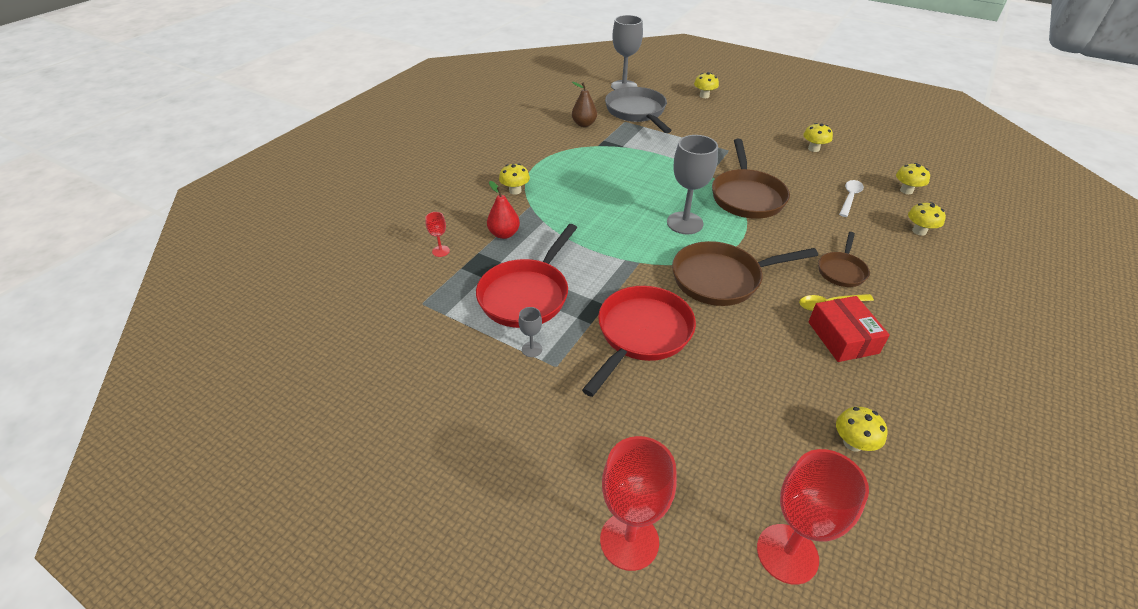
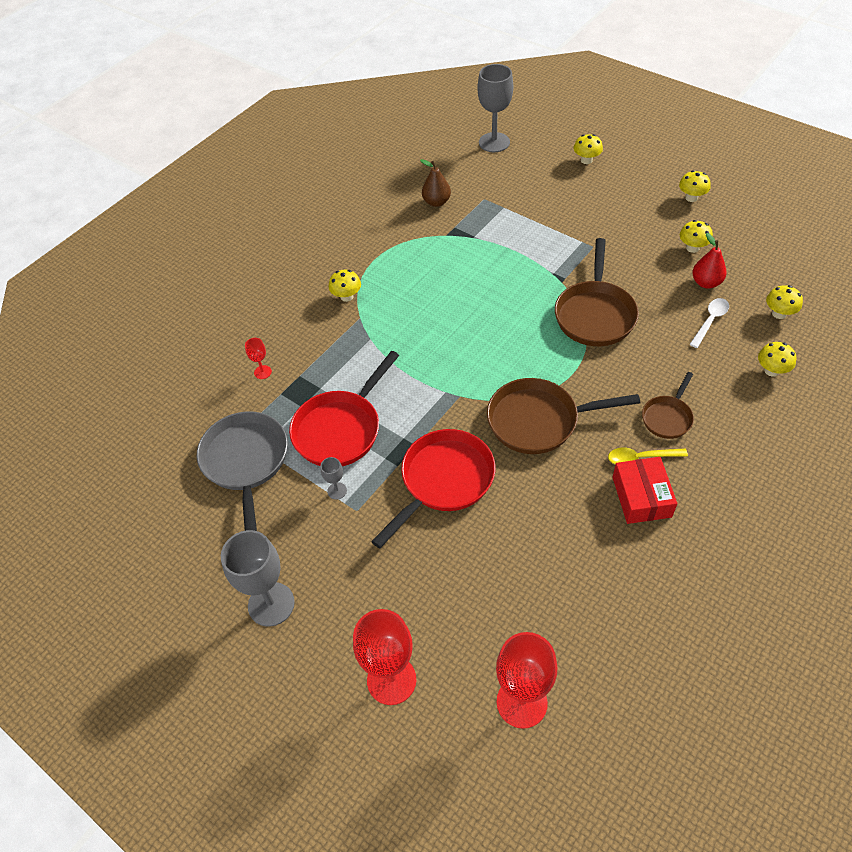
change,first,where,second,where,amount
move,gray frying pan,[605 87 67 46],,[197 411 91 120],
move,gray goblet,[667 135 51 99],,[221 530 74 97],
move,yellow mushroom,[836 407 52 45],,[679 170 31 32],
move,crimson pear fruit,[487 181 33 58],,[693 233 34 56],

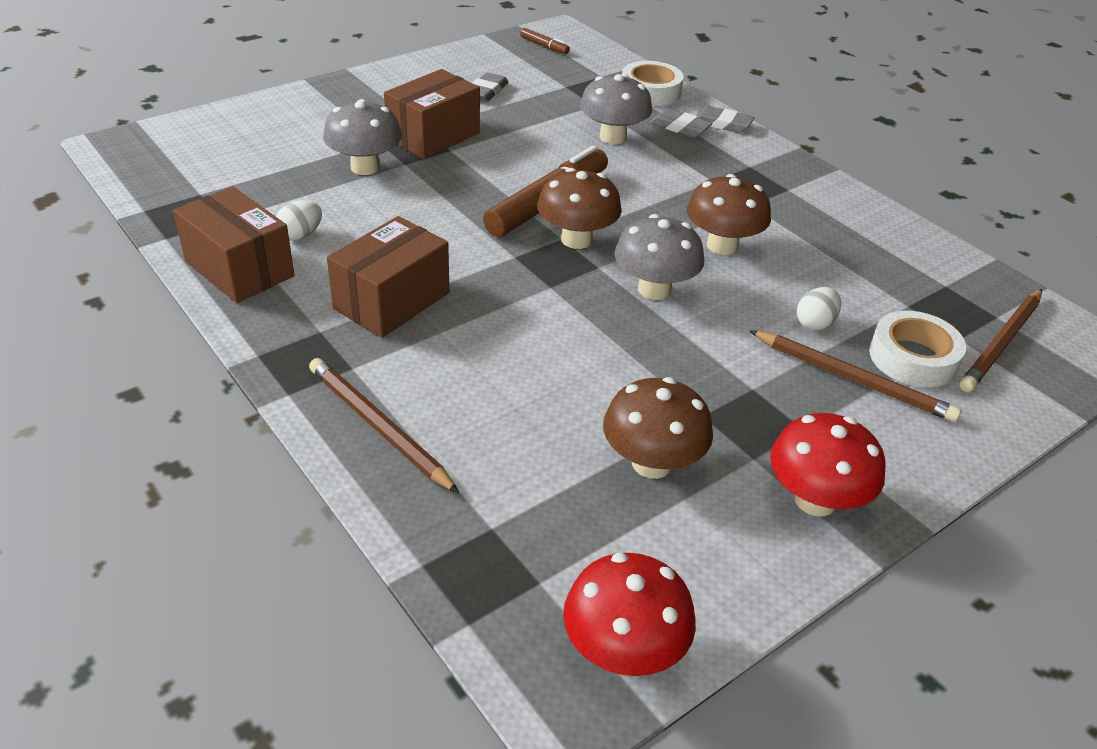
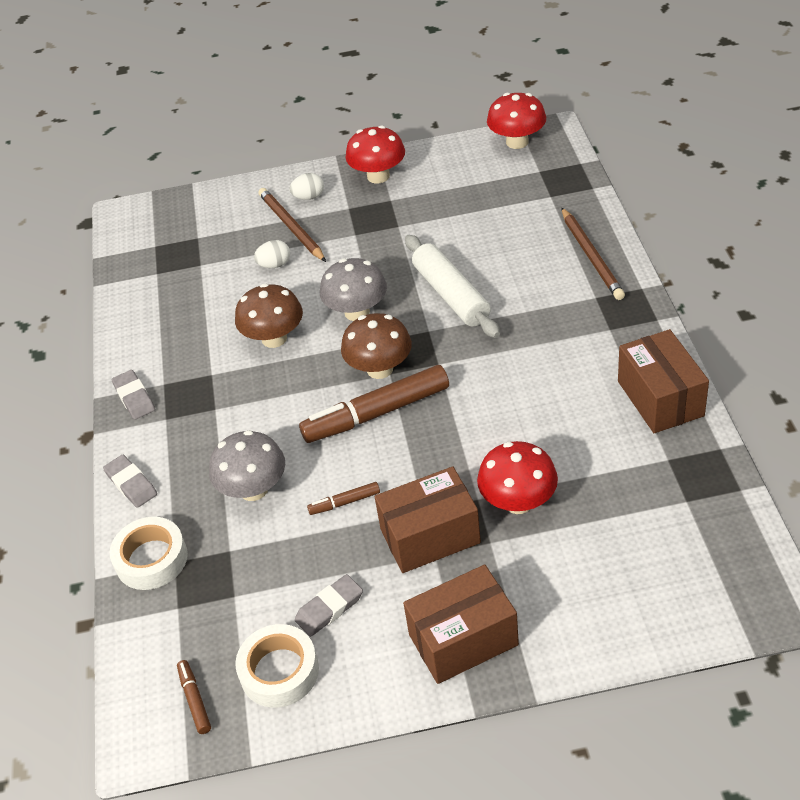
change,first,where,second,where,amount
move,gray eraser,[650 108 63 30],,[112 370 43 50],
move,white roll of tape,[869 311 97 76],,[235 624 84 84],
move,white egg shape,[276 200 46 40],,[289 173 35 27],
insert,,,dark brown marker pen,[307 482 73 33],
move,dark brown parcel,[327 216 122 122],,[403 565 116 119],
insert,,,white pastry roller,[405 235 95 103],
recolor,gray mushroom,[323 99 79 76],crimson mushroom,[477 441 81 73],
delete,dark brown mushroom,[603 377 110 102],,,
delete,dark brown wooden pencil,[959 289 83 103],,,

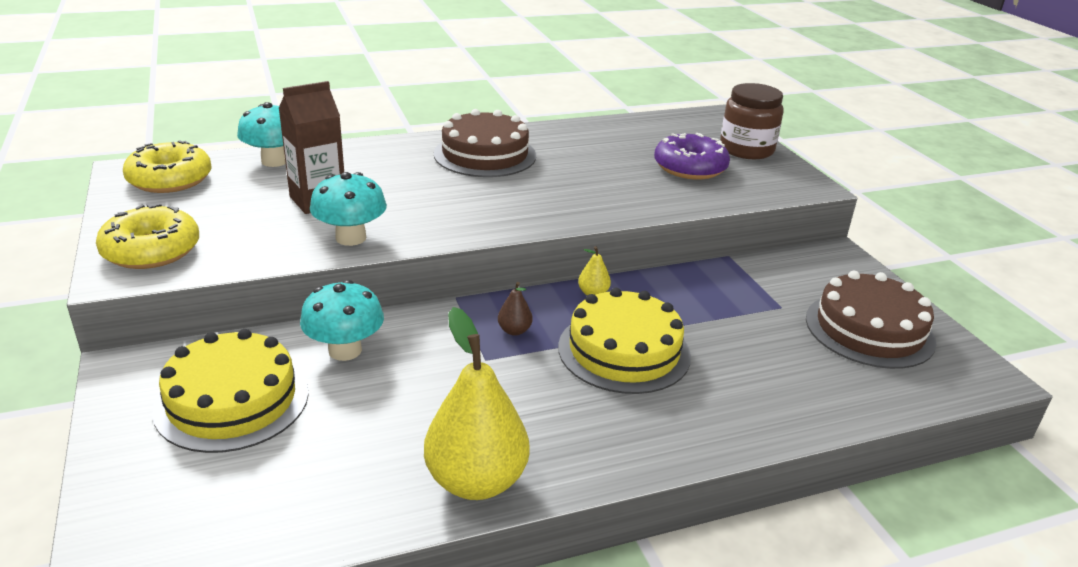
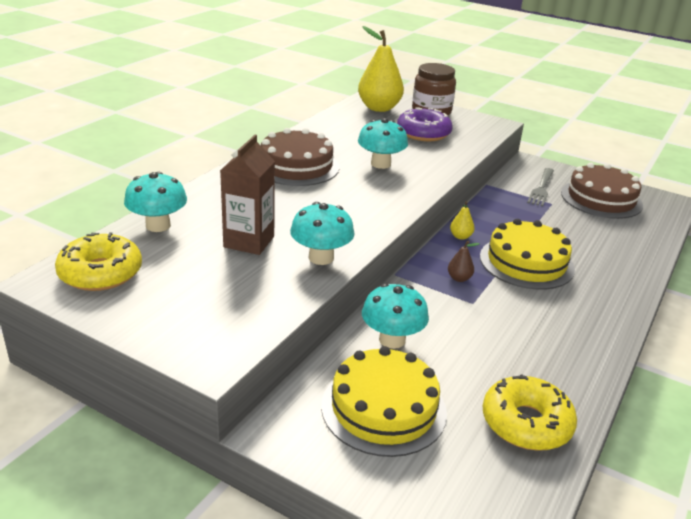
change,first,where,second,where,amount
move,yellow pear fruit,[424 307 106 193],,[358 26 46 86],
insert,,,turquoise mushroom,[358 118 50 51],
move,yellow doughnut,[96 203 103 66],,[483 374 94 77],
insert,,,gray dinner fork,[527 168 27 38],

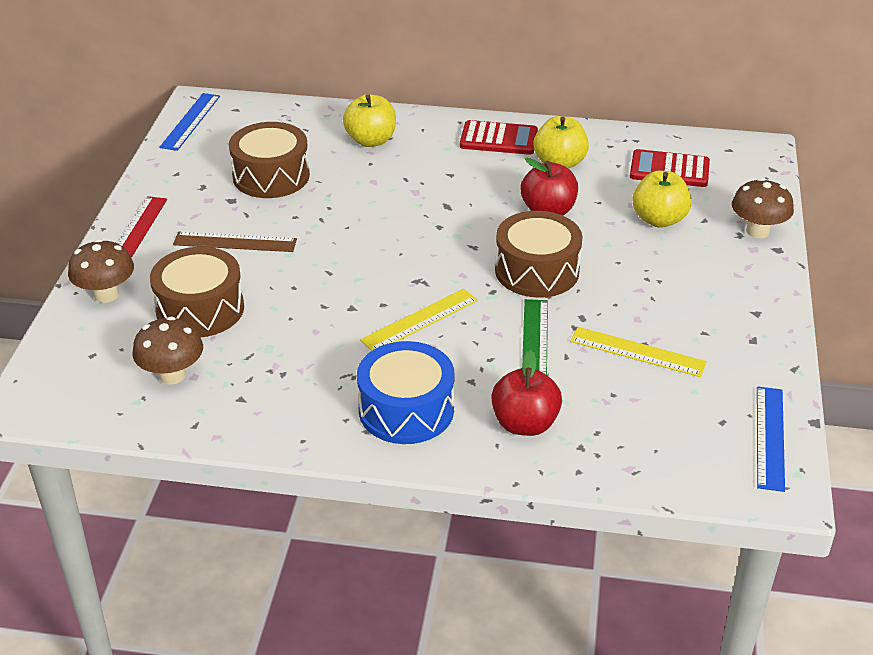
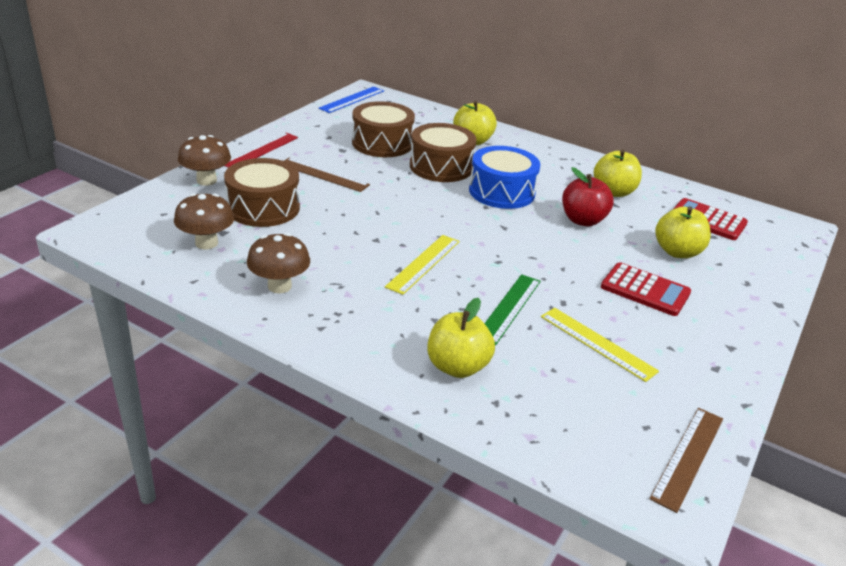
change,first,where,second,where,amount
move,dark brown mushroom,[732 178 62 60],,[247 233 63 60],
rotate,yellow ruler,[360 289 118 62],,[385 235 75 60],45 degrees counterclockwise
move,dark brown snare drum,[495 211 88 87],,[410 123 67 59],
recolor,crimson apple fruit,[491 350 71 86],yellow apple fruit,[427 298 68 80],
move,cobalt snare drum,[357 341 98 103],,[469 146 71 63],
move,crimson calculator,[460 120 78 35],,[601 262 90 54],
recolor,cobalt ruler,[757 386 28 106],dark brown ruler,[649 408 74 105],

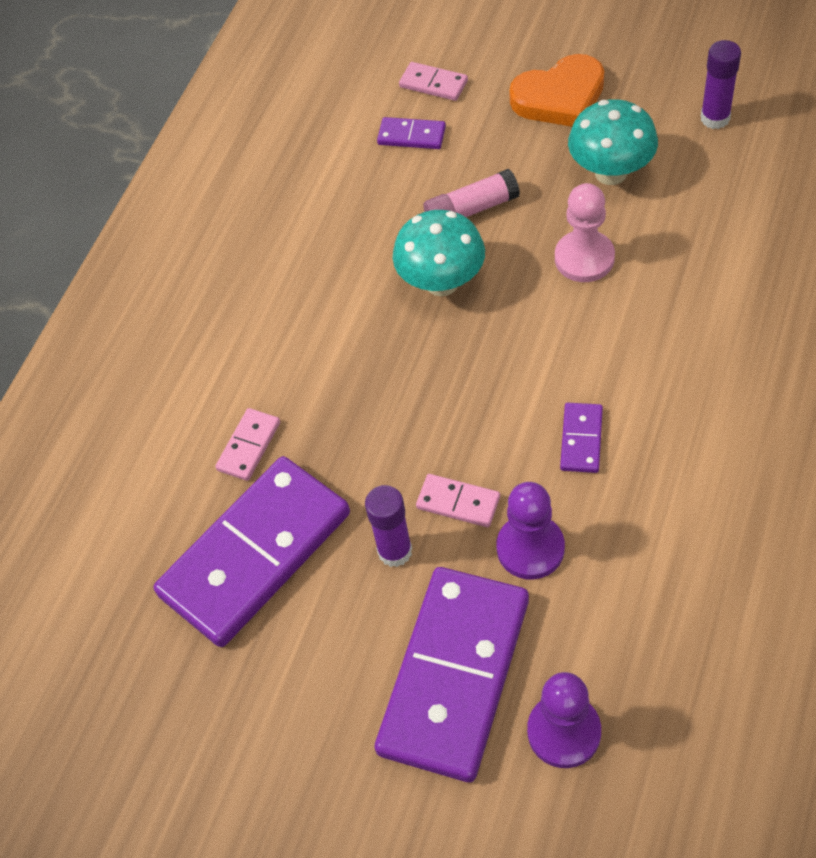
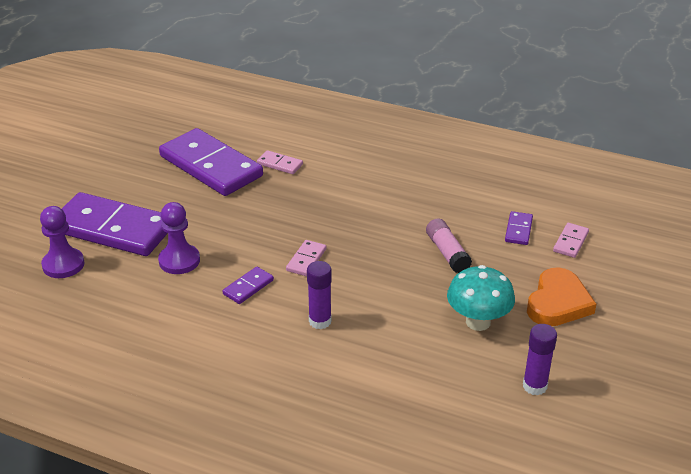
change,first,where,second,where,amount
rotate,royal purple domino piece,[560 403 43 70],,[223 267 51 37],60 degrees counterclockwise
move,rose-pink domino piece,[416 474 84 53],,[286 240 40 36],
move,royal purple glue stick,[365 485 47 82],,[307 261 25 68],
rotate,orange-coloured heart shape,[509 54 95 73],,[527 268 70 58],135 degrees counterclockwise
delete,turquoise mushroom,[393 210 92 86],,,
delete,rose-pink pawn,[555 183 60 99],,,

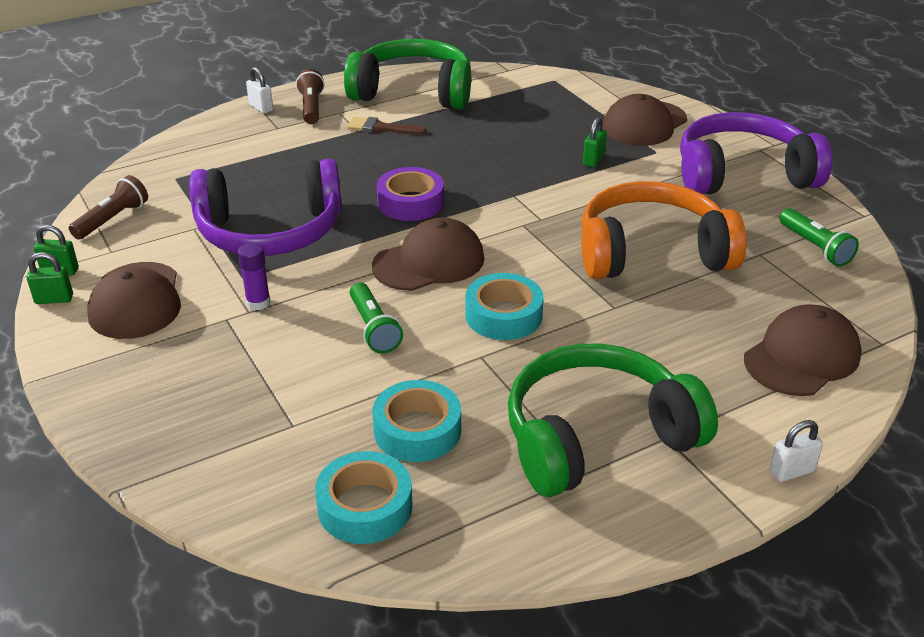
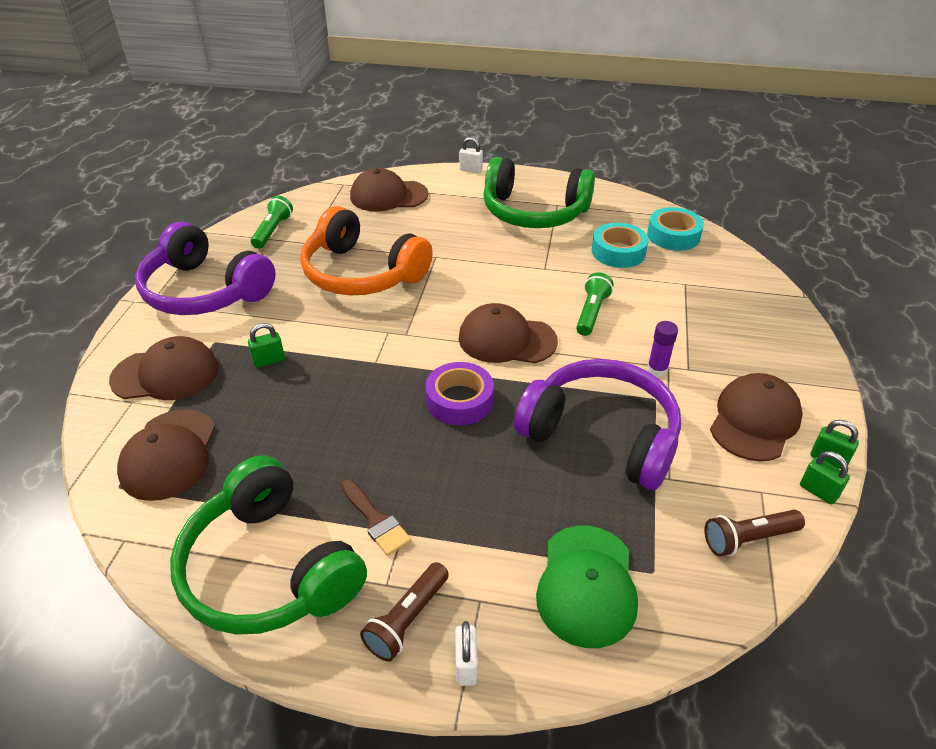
change,first,where,second,where,amount
insert,,,dark brown cap,[117 409 99 92],
insert,,,green cap,[536 526 102 122],
delete,turquoise roll of tape,[465 273 79 67],,,

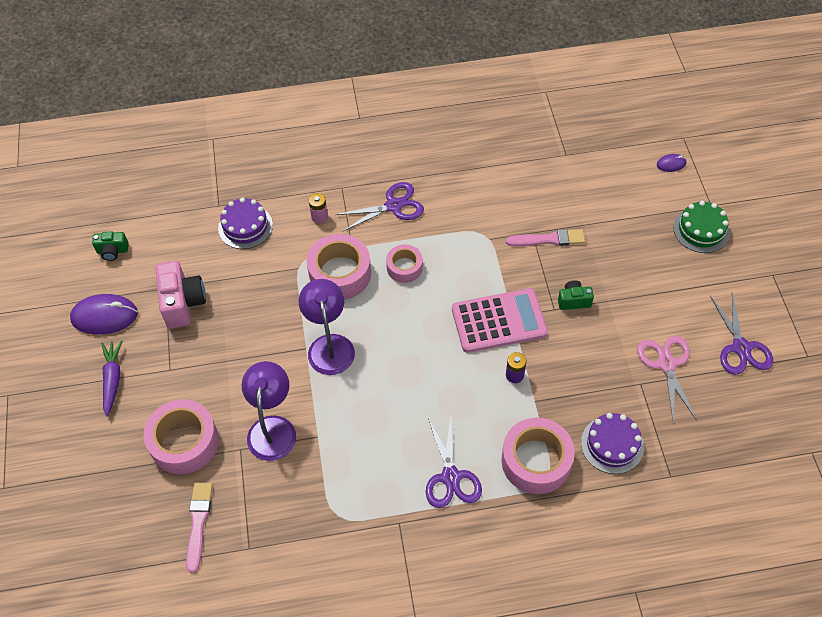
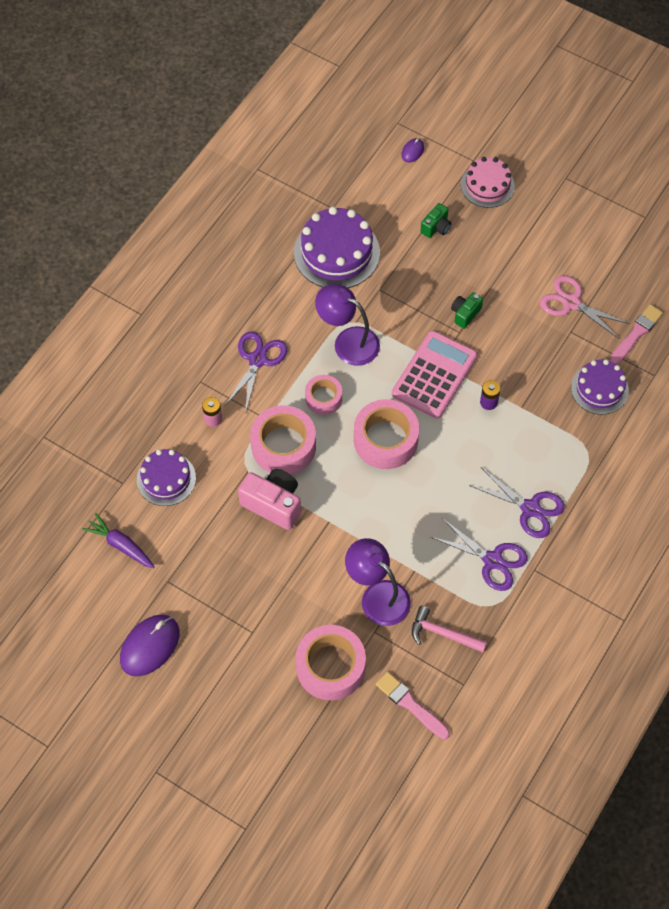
change,first,where,second,where,amount
move,royal purple toy carrot,[101 340 22 77],,[82 513 73 55],
move,rose-pink compact camera,[156 261 50 68],,[238 468 63 62],
insert,,,royal purple gateau,[294 207 86 81],
move,royal purple lamp,[299 279 56 96],,[315 284 65 82],
move,rose-pink roll of tape,[501 418 74 76],,[354 399 65 70],
insert,,,rose-pink carpenter's hammer,[412 605 75 47],
move,green compact camera,[92 231 37 30],,[420 203 32 35],
move,royal purple pair of scissors,[710 293 63 82],,[431 518 97 73],
recolor,green gateau,[673 201 57 52],rose-pink gateau,[461 157 54 51],
move,rose-pink brush,[506 229 79 17],,[609 304 54 61],

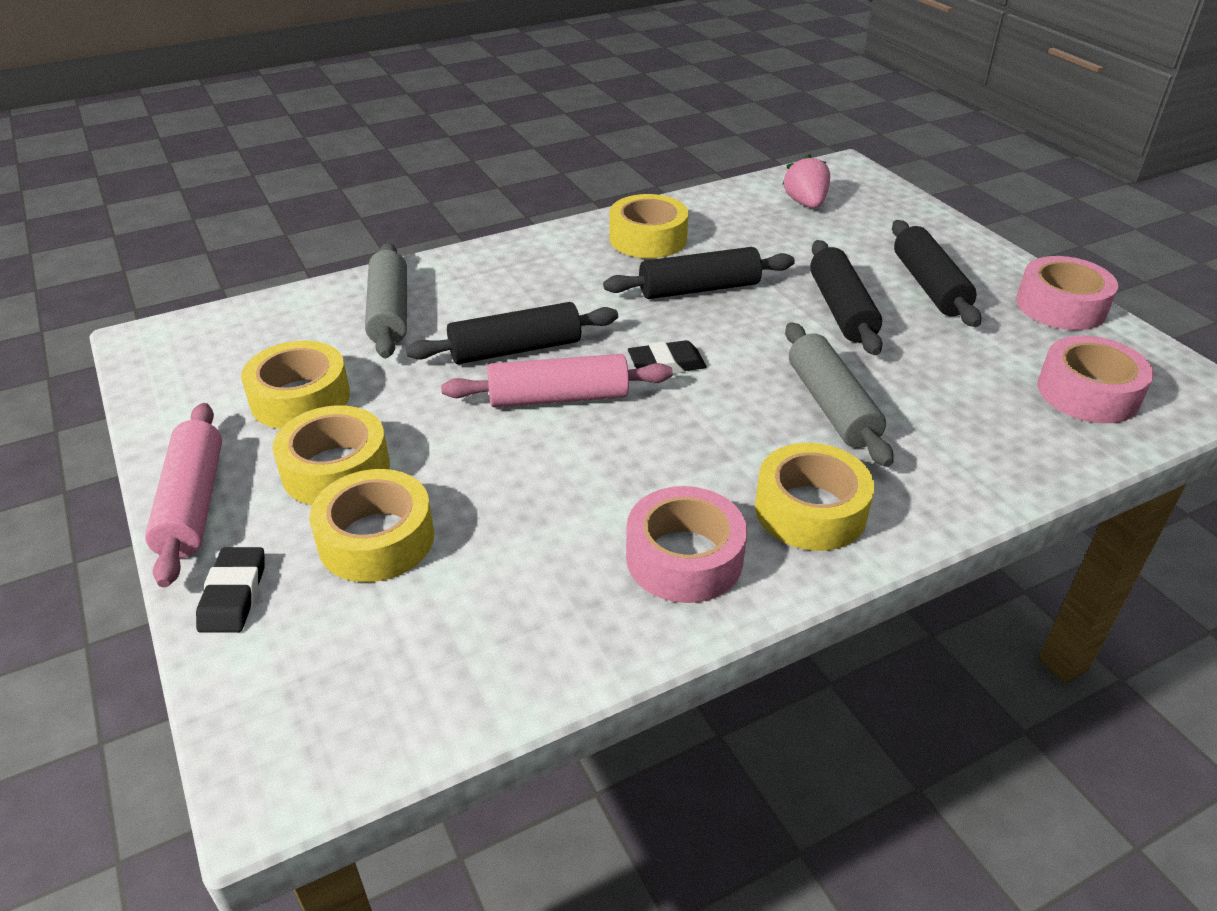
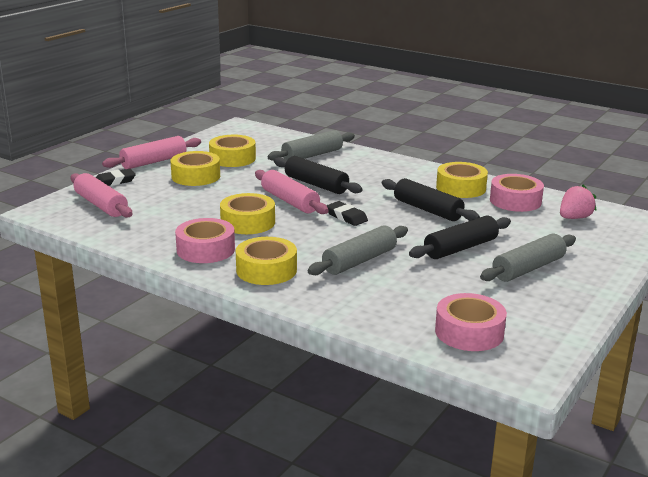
change,first,where,second,where,amount
insert,,,rose-pink pastry roller,[70 173 63 45],
move,yellow roll of tape,[310 469 124 113],,[220 193 55 41],
recolor,jet-black pastry roller,[892 220 89 107],gray pastry roller,[480 234 96 48],
move,rose-pink roll of tape,[1016 256 102 74],,[490 174 54 38],

